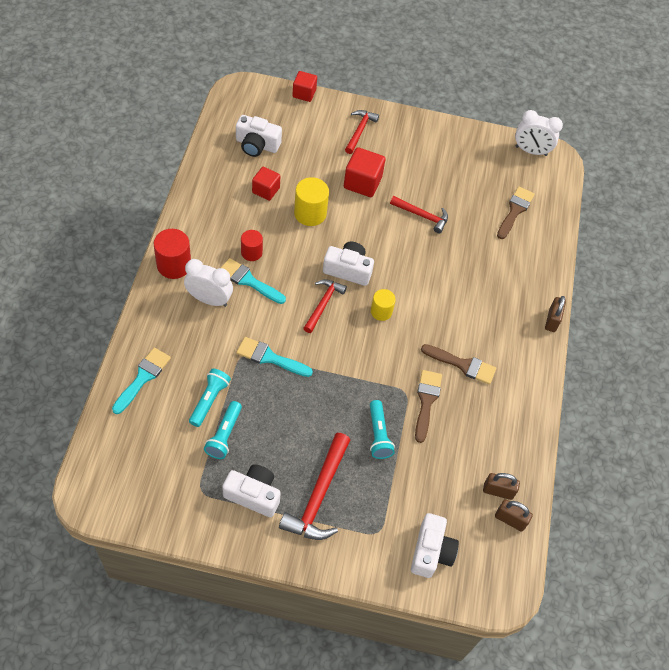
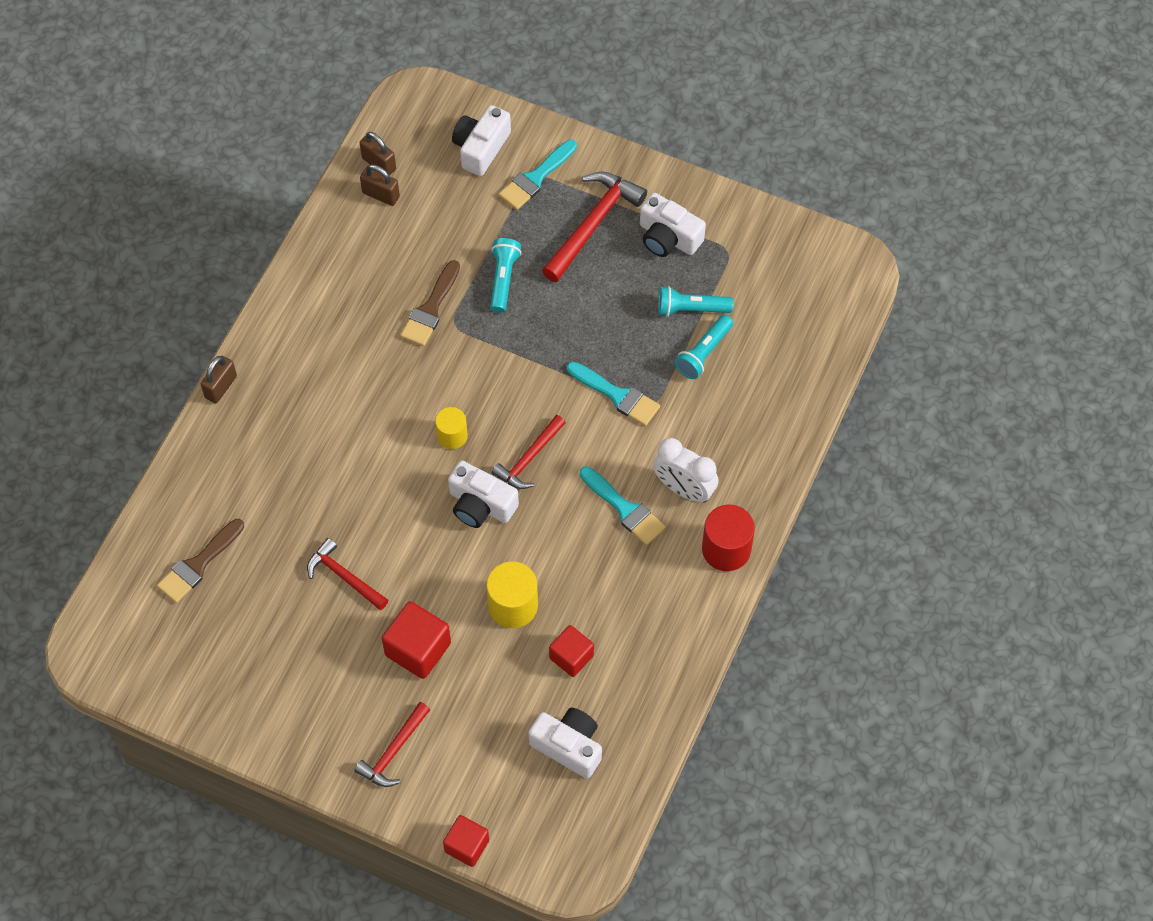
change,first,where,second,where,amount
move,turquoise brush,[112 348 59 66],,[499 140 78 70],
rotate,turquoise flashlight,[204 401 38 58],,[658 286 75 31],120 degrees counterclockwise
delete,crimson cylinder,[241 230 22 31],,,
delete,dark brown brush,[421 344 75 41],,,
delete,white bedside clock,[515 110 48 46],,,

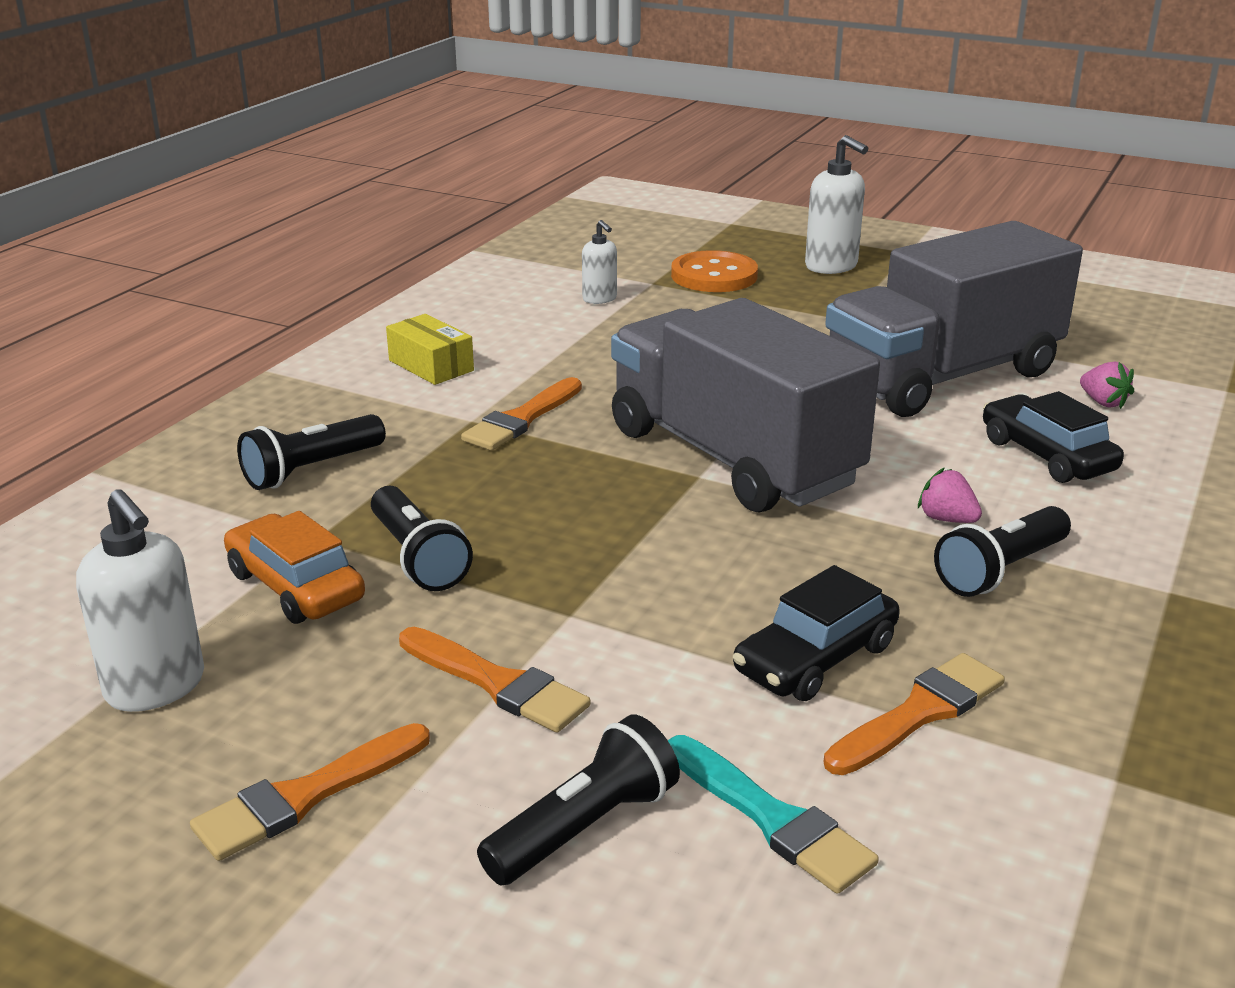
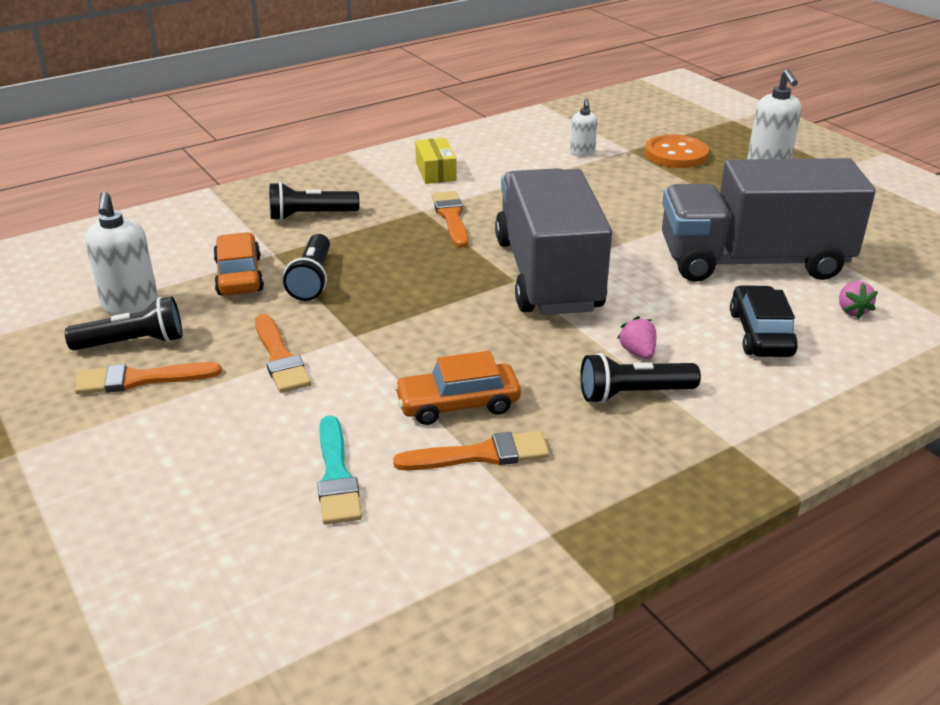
change,first,where,second,where,amount
move,jet-black flashlight,[477 714 203 171],,[65 297 117 53],
recolor,jet-black car,[733 565 167 136],orange-coloured car,[394 351 127 74],
rotate,orange-coloured brush,[461 377 121 74],,[432 191 37 57],105 degrees clockwise

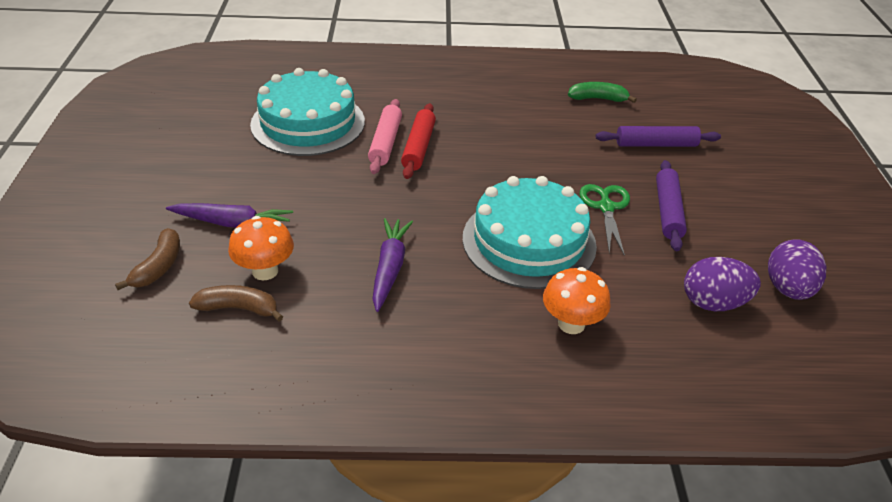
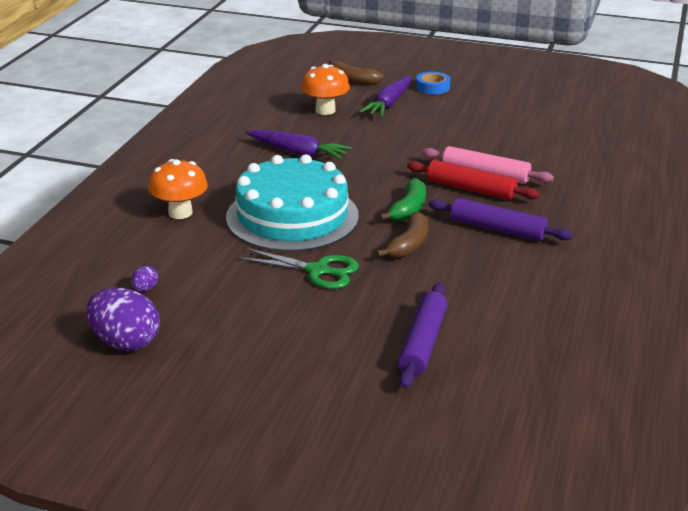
change,first,where,second,where,amount
resize,royal purple egg shape,[684 257 77 54],,[131 266 27 26],x0.45
move,dark brown toy banana,[189 285 94 36],,[376 212 52 46],
move,green toy banana,[568 82 69 21],,[379 178 47 43],
insert,,,cobalt roll of tape,[416 72 34 22],
move,royal purple pastry roller,[656 160 31 91],,[428 198 145 43],
delete,turquoise gateau,[250 68 115 88],,,

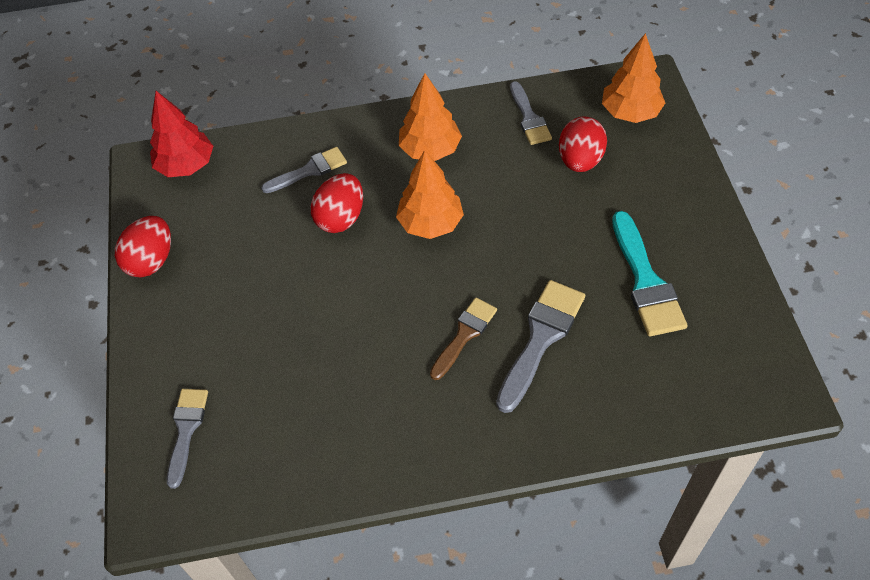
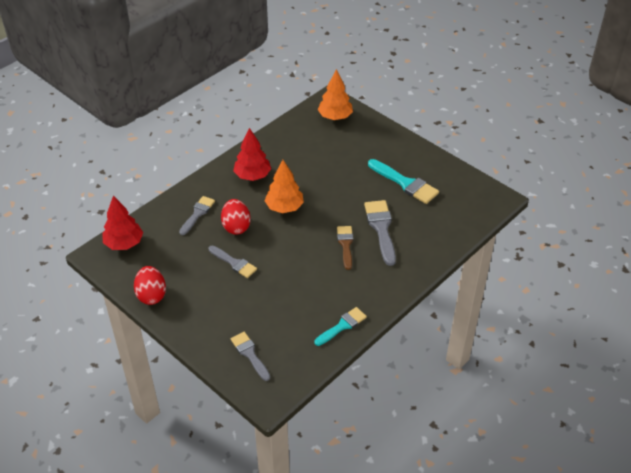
change,first,where,second,where,amount
move,gray brush,[510 81 42 64],,[209 245 48 33],
recolor,orange-coloured fir tree,[399 73 63 88],crimson fir tree,[233 128 38 53],
insert,,,turquoise brush,[314 307 53 39],
delete,crimson egg shape,[559 117 48 55],,,

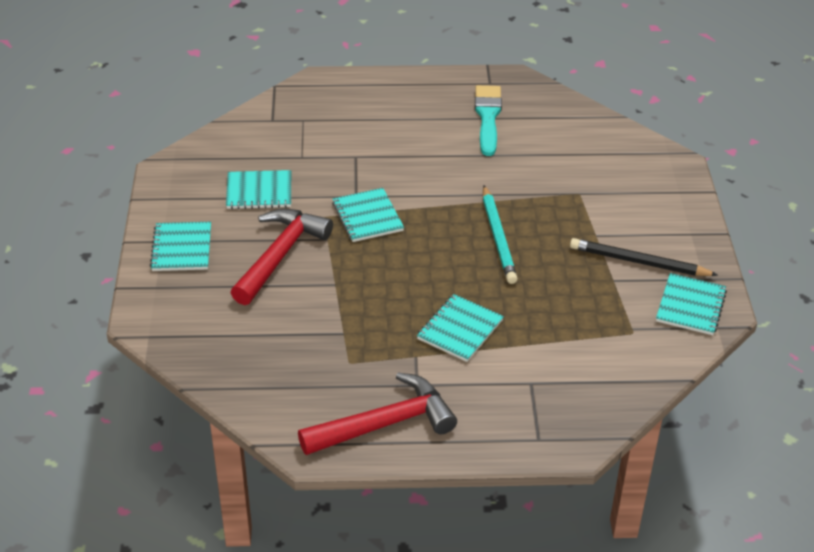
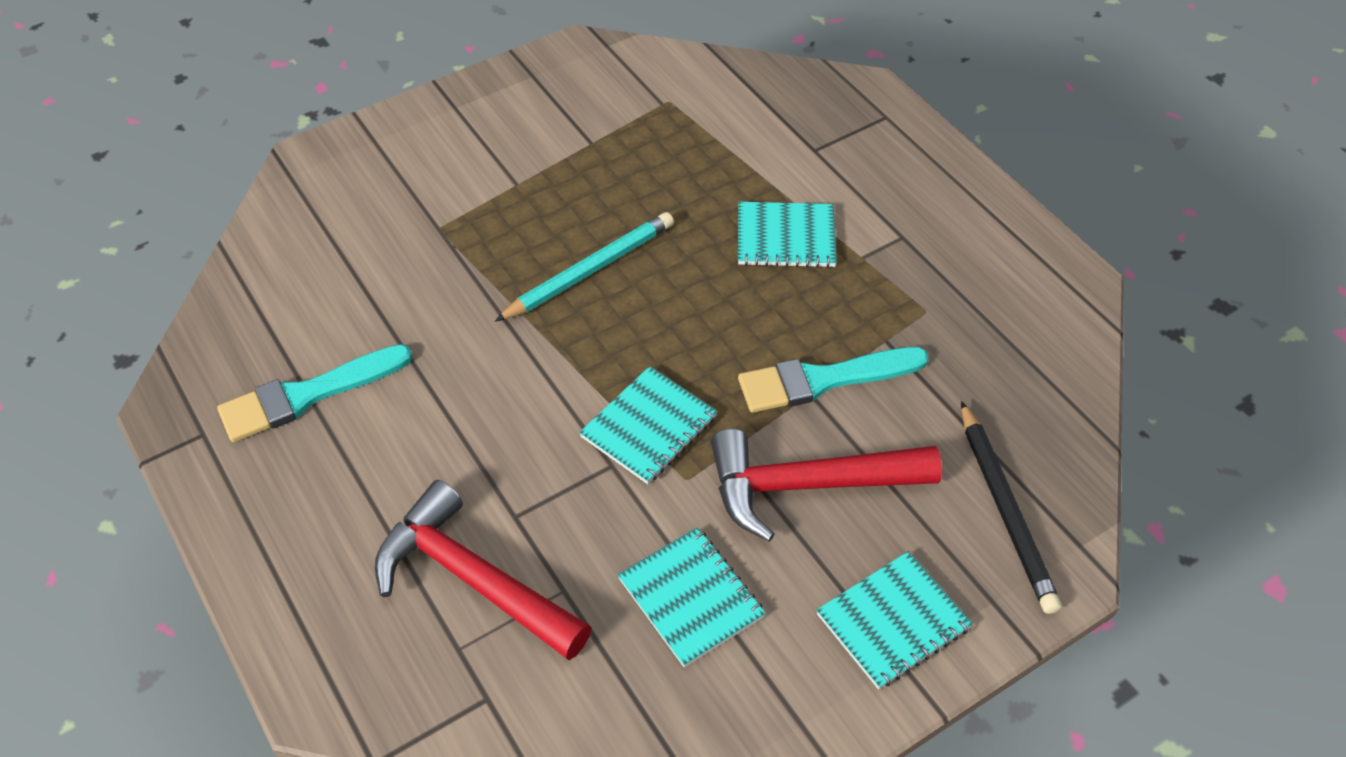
change,first,where,second,where,amount
move,crimson carpenter's hammer,[298 372 159 83],,[375 480 217 180],
insert,,,turquoise brush,[738 347 191 66],
move,jet-black wooden pencil,[570 238 148 38],,[961 401 100 213],
delete,turquoise notebook,[656 273 71 62],,,

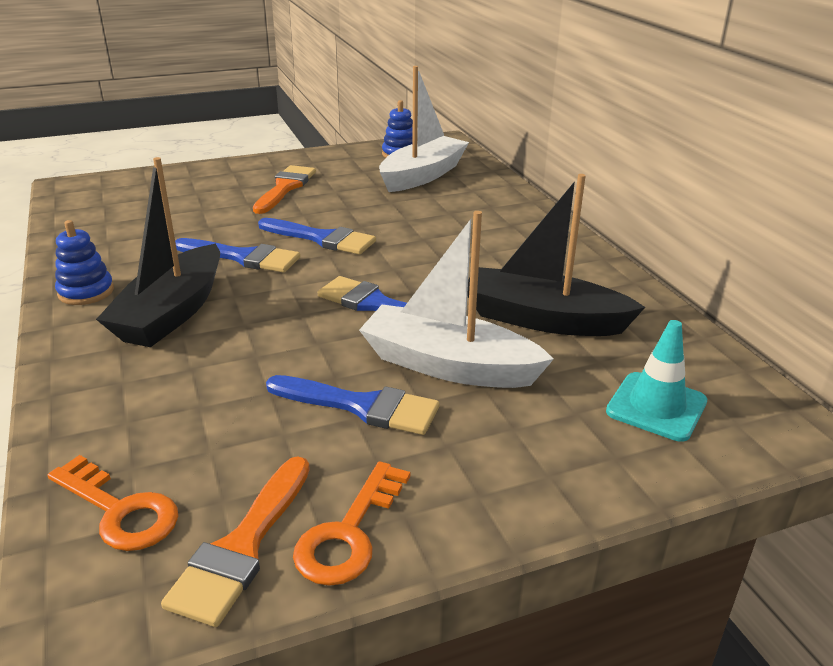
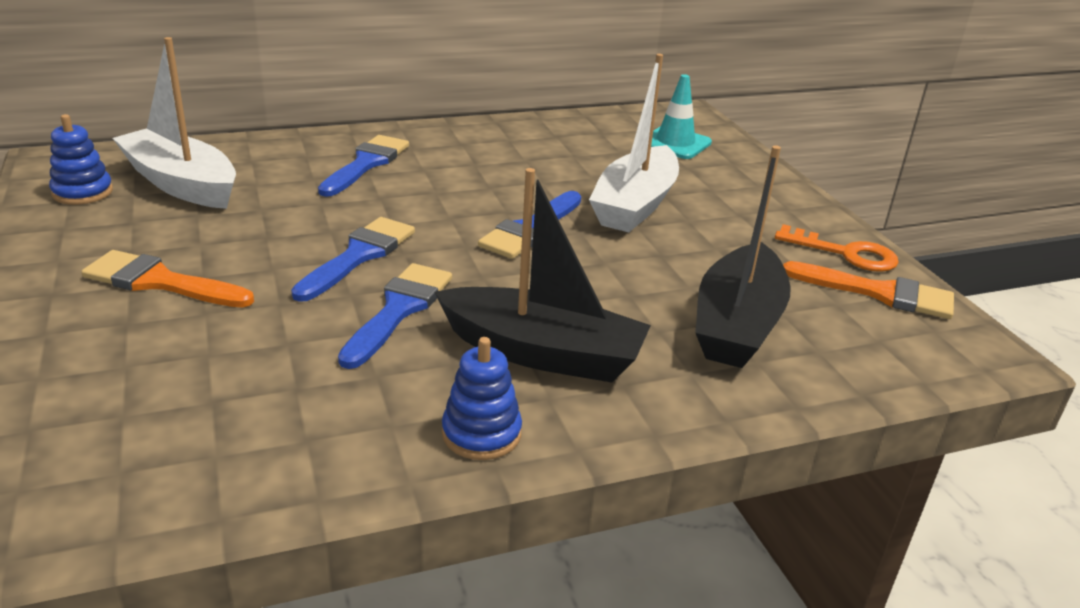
change,first,where,second,where,amount
move,cobalt brush,[266 375 173 60],,[318 135 91 62],
move,jet-black boat,[467 174 178 162],,[695 145 96 223],
delete,orange-coloured latchkey,[47 455 131 96],,,

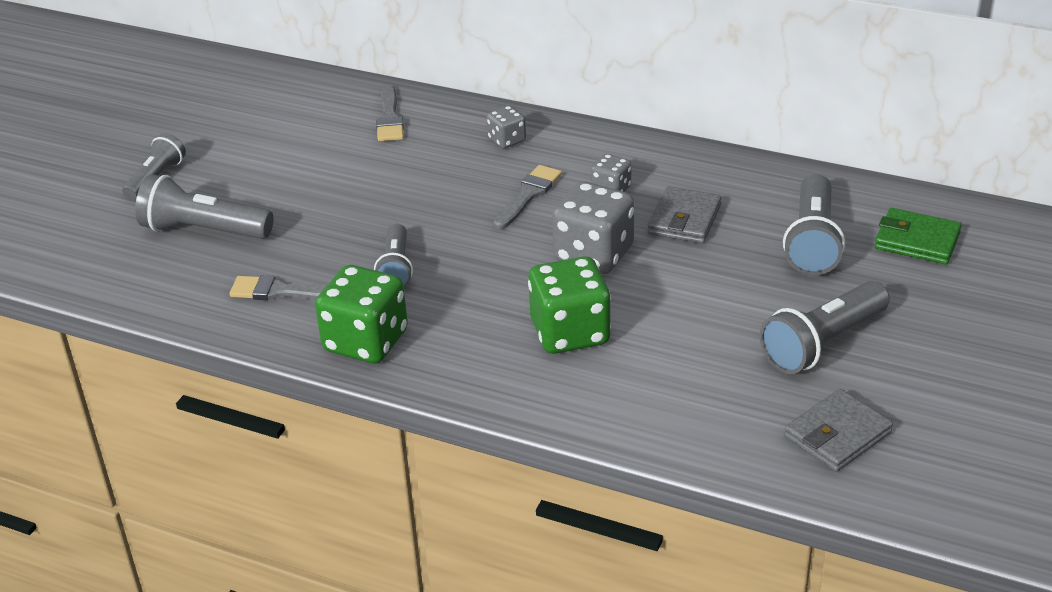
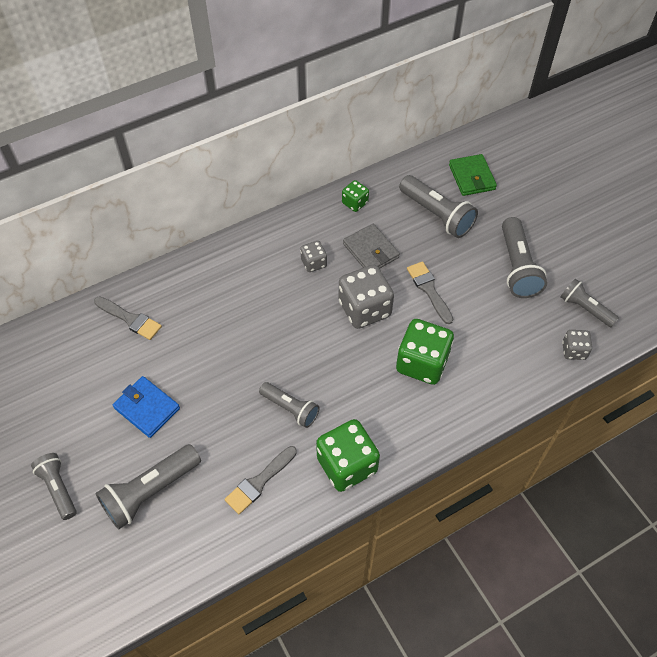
change,first,where,second,where,amount
insert,,,cobalt card wallet,[113 376 67 62],
insert,,,green die,[342 180 27 32],
move,gray brush,[493 165 69 64],,[407 261 46 63],
rotate,green card wallet,[875 208 87 57],,[449 154 48 42],75 degrees counterclockwise
replace,gray card wallet,[784 389 109 83],gray flashlight,[561 279 58 48],
move,gray die,[486 105 40 44],,[562 330 30 30],

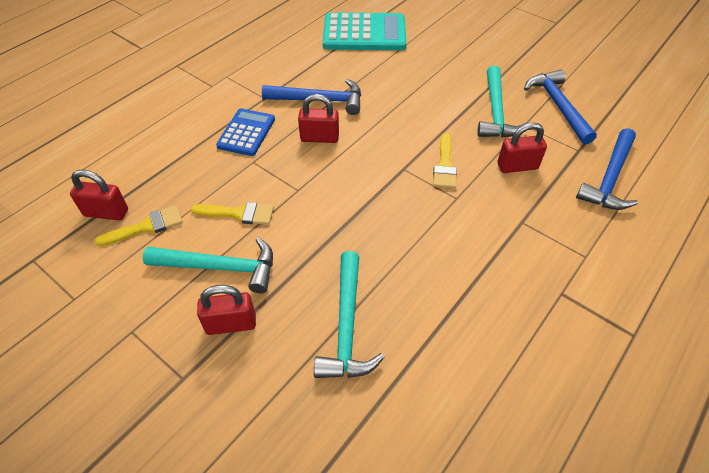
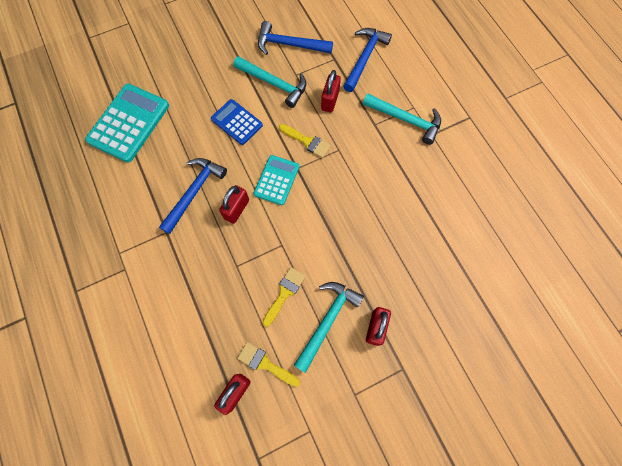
change,first,where,second,where,amount
move,cobalt calculator,[216 108 59 48],,[211 99 52 46],
rotate,yellow brush,[94 205 89 41],,[238 342 62 45],60 degrees counterclockwise
insert,,,turquoise calculator,[254 155 45 50],
rotate,cobalt carpenter's hammer,[576 128 62 82],,[343 28 49 64],120 degrees counterclockwise
move,turquoise carpenter's hammer,[314 251 71 127],,[363 94 78 51],

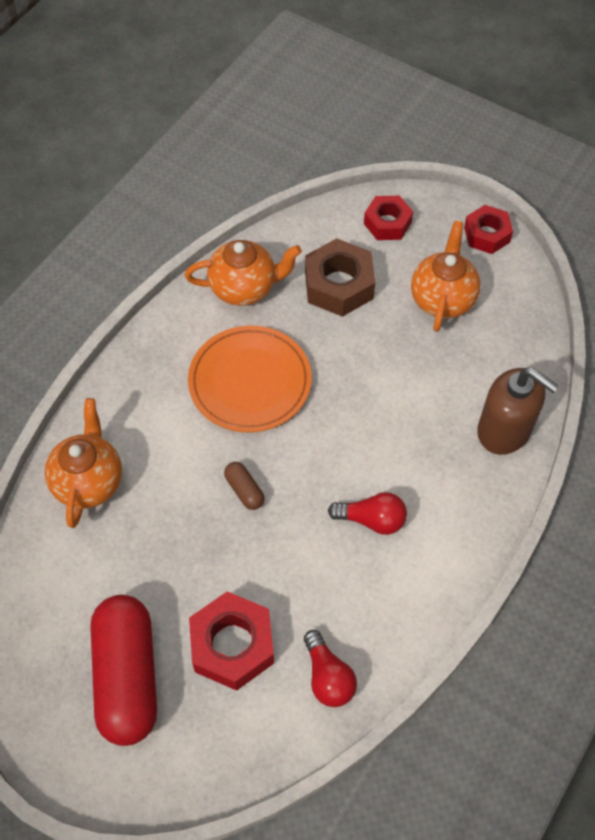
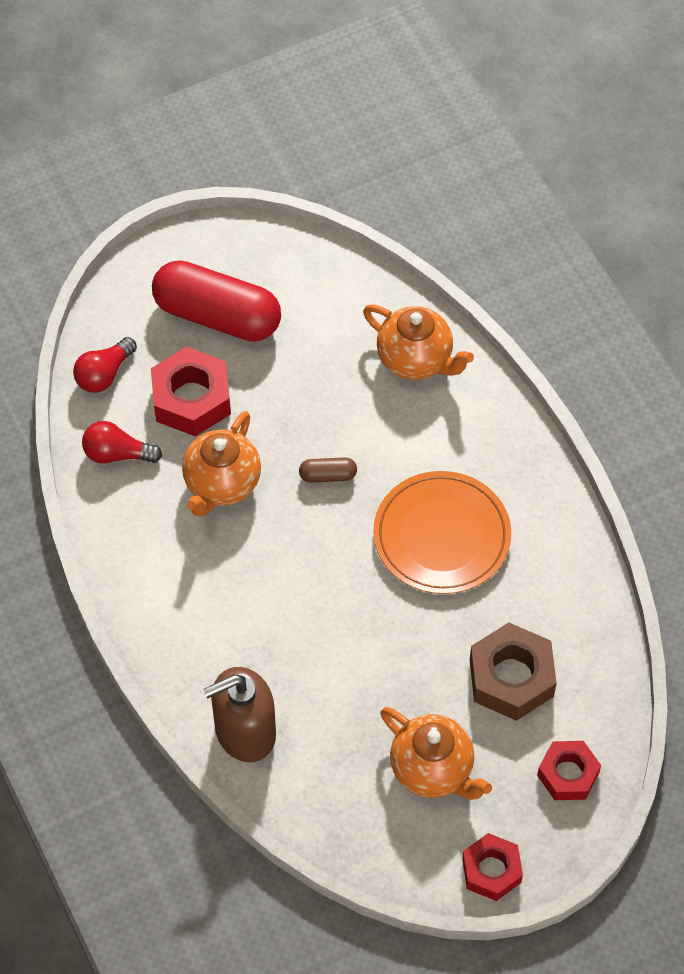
change,first,where,second,where,amount
move,crimson bulb,[328 492 79 43],,[73 337 64 56],
move,orange-coloured china teapot,[185 240 117 66],,[182 411 79 106],

